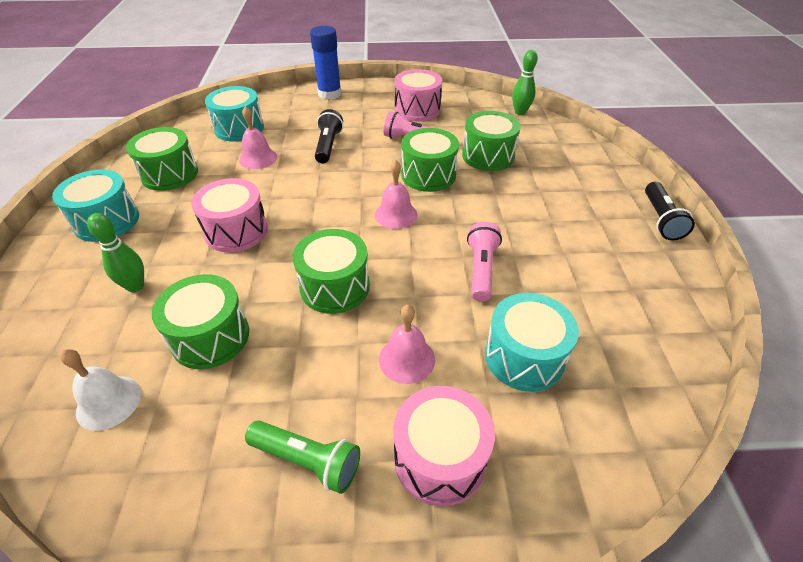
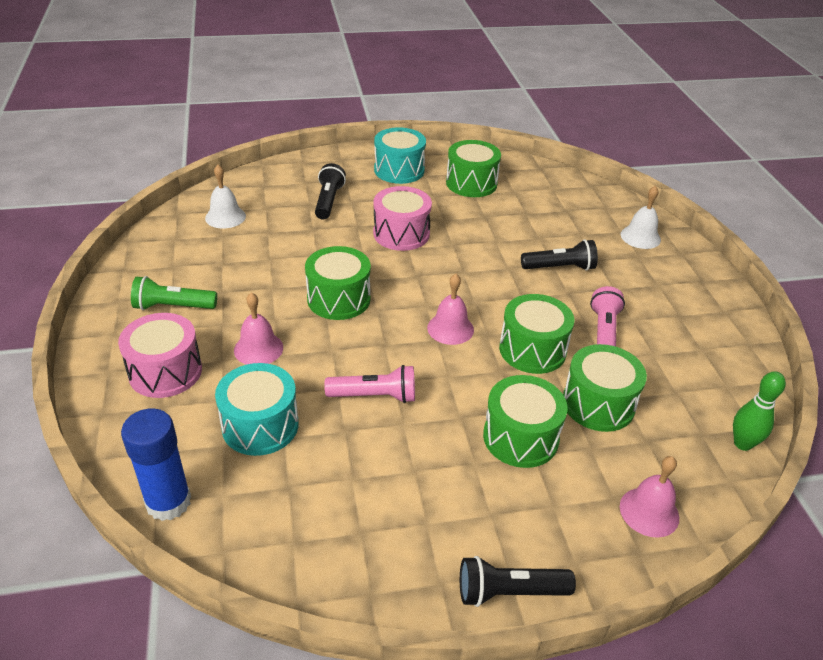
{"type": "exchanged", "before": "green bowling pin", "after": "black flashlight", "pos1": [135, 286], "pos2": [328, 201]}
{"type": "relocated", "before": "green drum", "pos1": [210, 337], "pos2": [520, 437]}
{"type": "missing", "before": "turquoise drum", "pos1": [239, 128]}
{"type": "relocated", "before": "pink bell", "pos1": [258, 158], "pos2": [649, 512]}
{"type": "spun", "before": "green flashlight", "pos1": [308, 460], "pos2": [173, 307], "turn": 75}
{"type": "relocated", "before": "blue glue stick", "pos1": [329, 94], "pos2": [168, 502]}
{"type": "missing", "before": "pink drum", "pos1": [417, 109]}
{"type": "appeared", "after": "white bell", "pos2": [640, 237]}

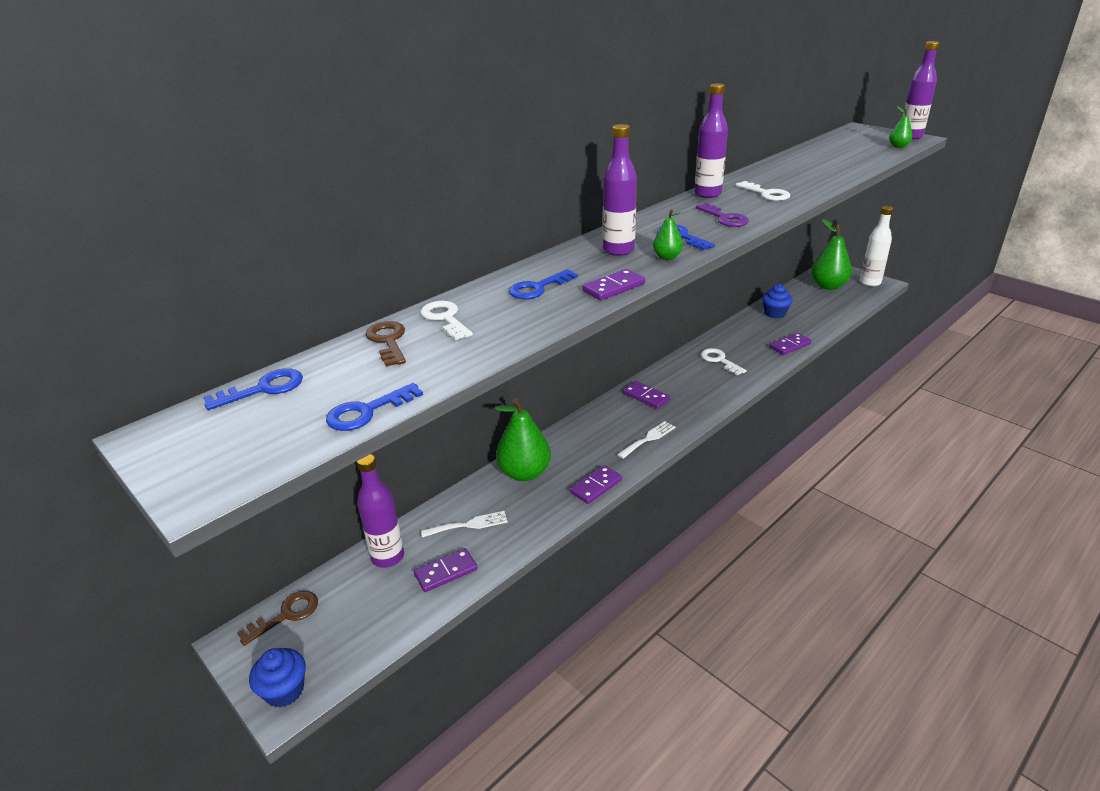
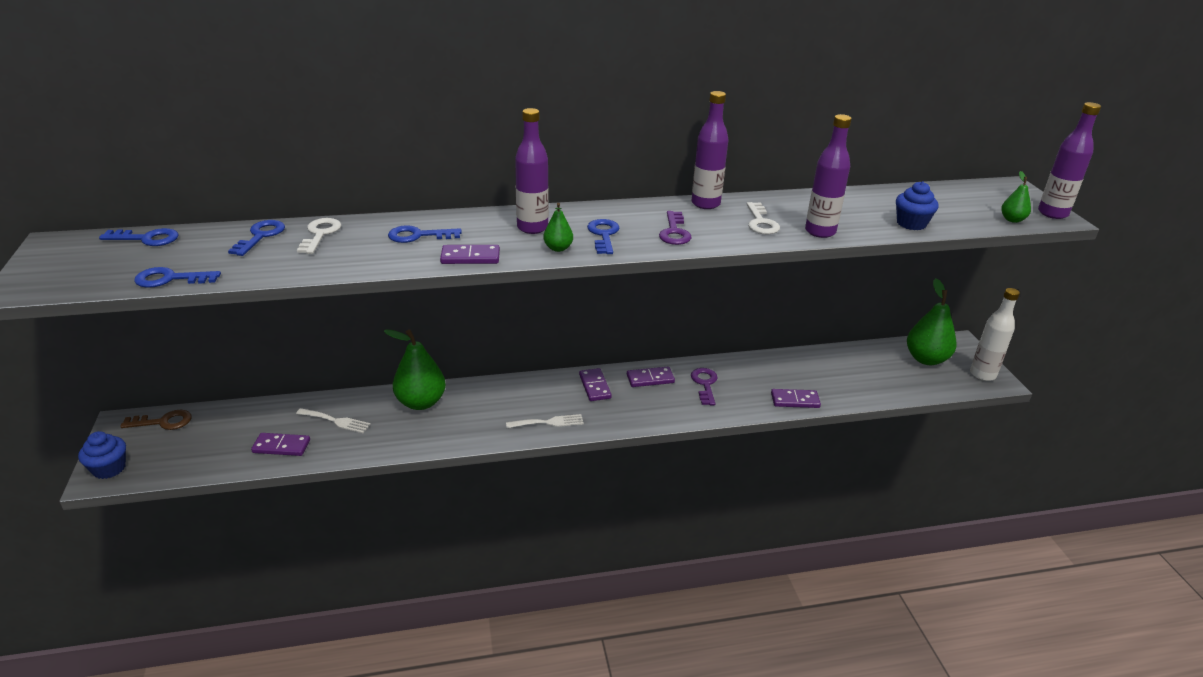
{"type": "relocated", "before": "purple bottle", "pos1": [388, 557], "pos2": [820, 232]}
{"type": "colour", "before": "brown key", "after": "blue key", "pos1": [388, 341], "pos2": [260, 236]}
{"type": "relocated", "before": "purple domino", "pos1": [596, 486], "pos2": [650, 379]}
{"type": "colour", "before": "white key", "after": "purple key", "pos1": [719, 360], "pos2": [704, 384]}
{"type": "relocated", "before": "blue cupcake", "pos1": [775, 313], "pos2": [911, 224]}

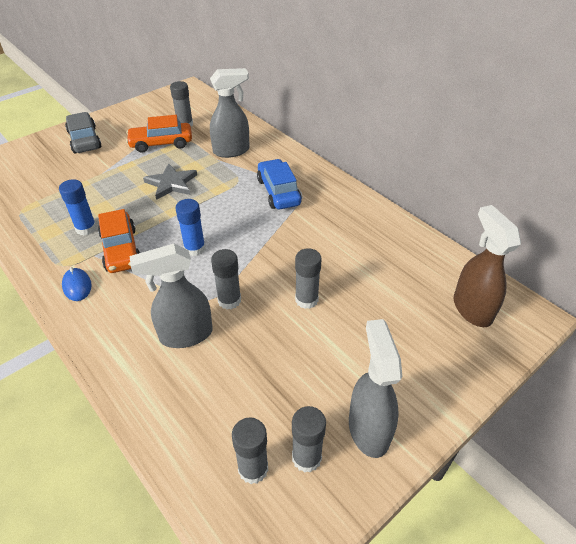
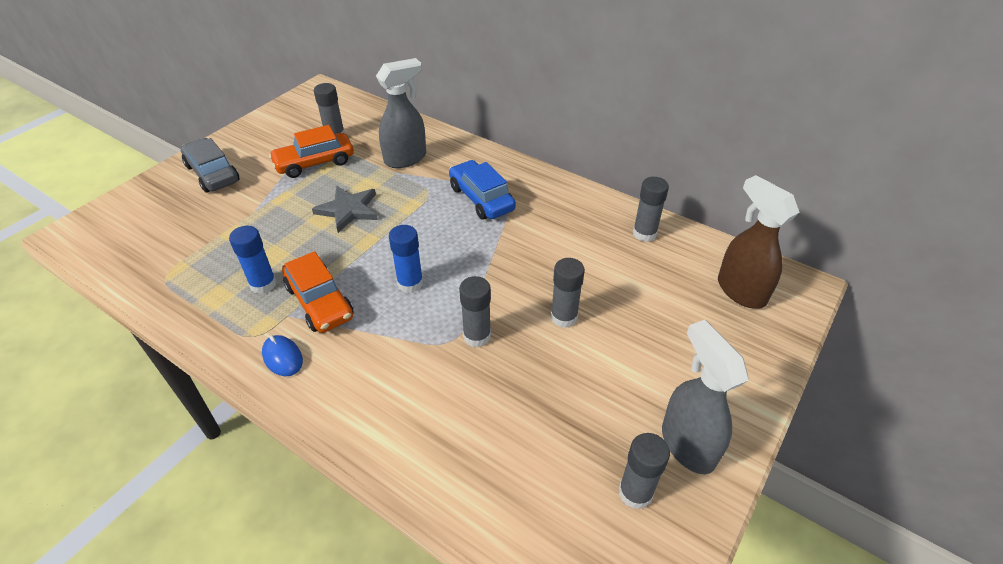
{"type": "missing", "before": "grey spray bottle", "pos1": [185, 335]}
{"type": "relocated", "before": "grey glue stick", "pos1": [253, 469], "pos2": [644, 233]}

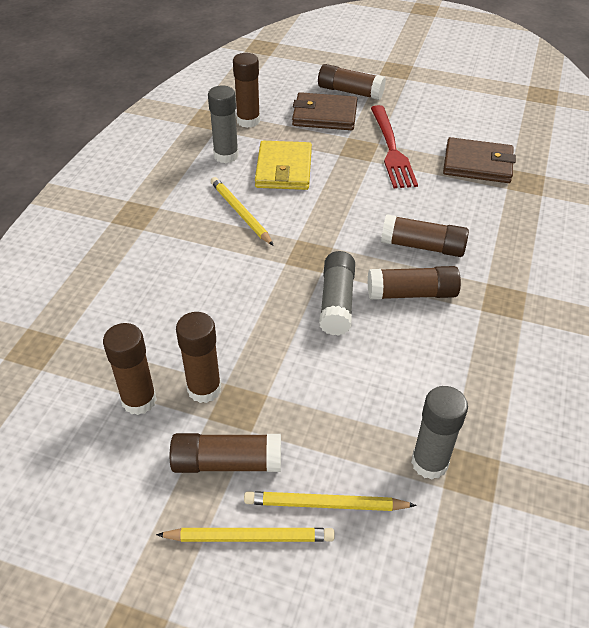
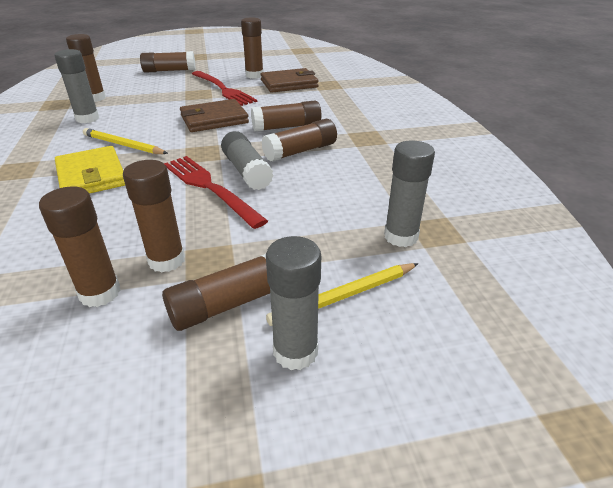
{"type": "exchanged", "before": "yellow pencil", "after": "grey glue stick", "pos1": [249, 537], "pos2": [295, 351]}
{"type": "relocated", "before": "yellow wallet", "pos1": [283, 169], "pos2": [91, 176]}
{"type": "relocated", "before": "brown wallet", "pos1": [324, 115], "pos2": [214, 119]}
{"type": "appeared", "after": "red fork", "pos2": [209, 187]}
{"type": "appeared", "after": "brown glue stick", "pos2": [254, 75]}

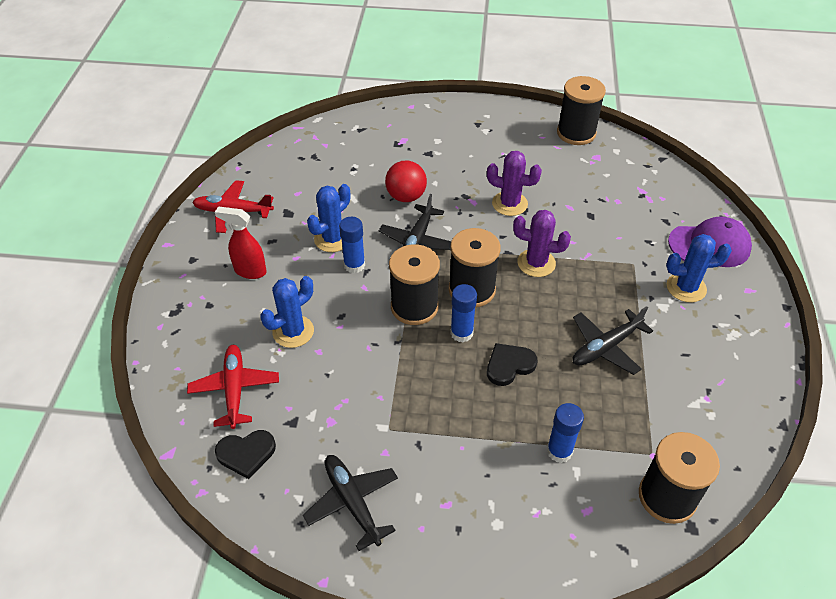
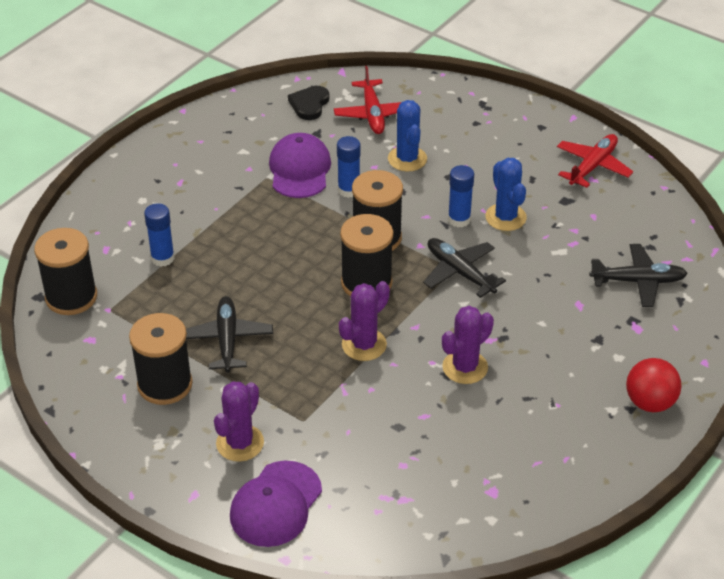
{"type": "spun", "before": "red plane", "pos1": [235, 390], "pos2": [372, 114], "turn": 60}
{"type": "missing", "before": "red spray bottle", "pos1": [250, 271]}
{"type": "relocated", "before": "black plane", "pos1": [352, 502], "pos2": [638, 281]}
{"type": "relocated", "before": "red ball", "pos1": [406, 196], "pos2": [650, 402]}
{"type": "relocated", "before": "blue glue stick", "pos1": [461, 333], "pos2": [348, 190]}
{"type": "missing", "before": "black heart", "pos1": [509, 365]}
{"type": "relocated", "before": "black spool", "pos1": [576, 133], "pos2": [165, 384]}
{"type": "colour", "before": "blue cactus", "after": "purple cactus", "pos1": [686, 288], "pos2": [240, 443]}
{"type": "appeared", "after": "purple cap", "pos2": [299, 169]}

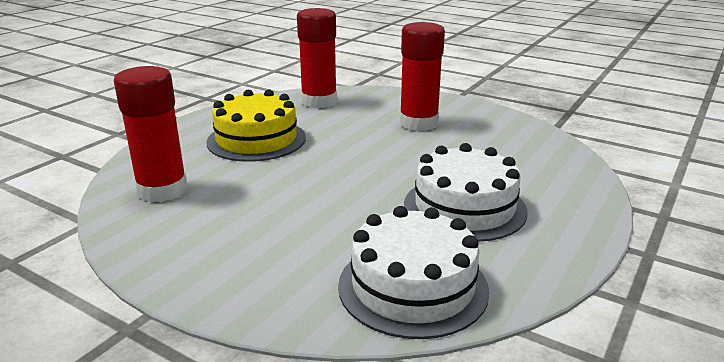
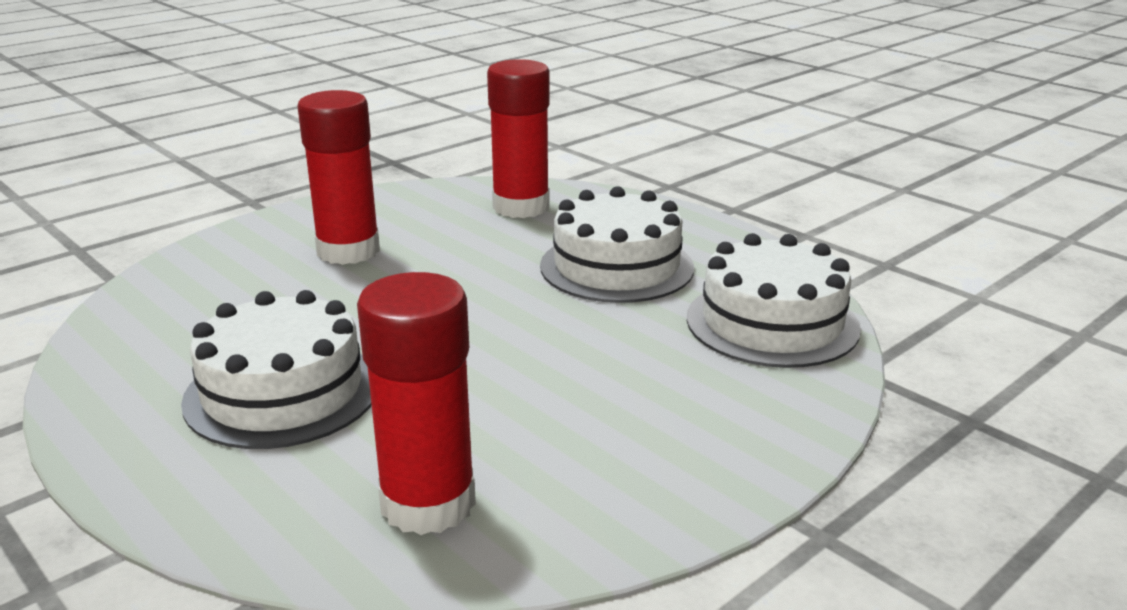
{"type": "colour", "before": "yellow cake", "after": "white cake", "pos1": [256, 140], "pos2": [282, 392]}
{"type": "relocated", "before": "red glue stick", "pos1": [319, 101], "pos2": [521, 207]}

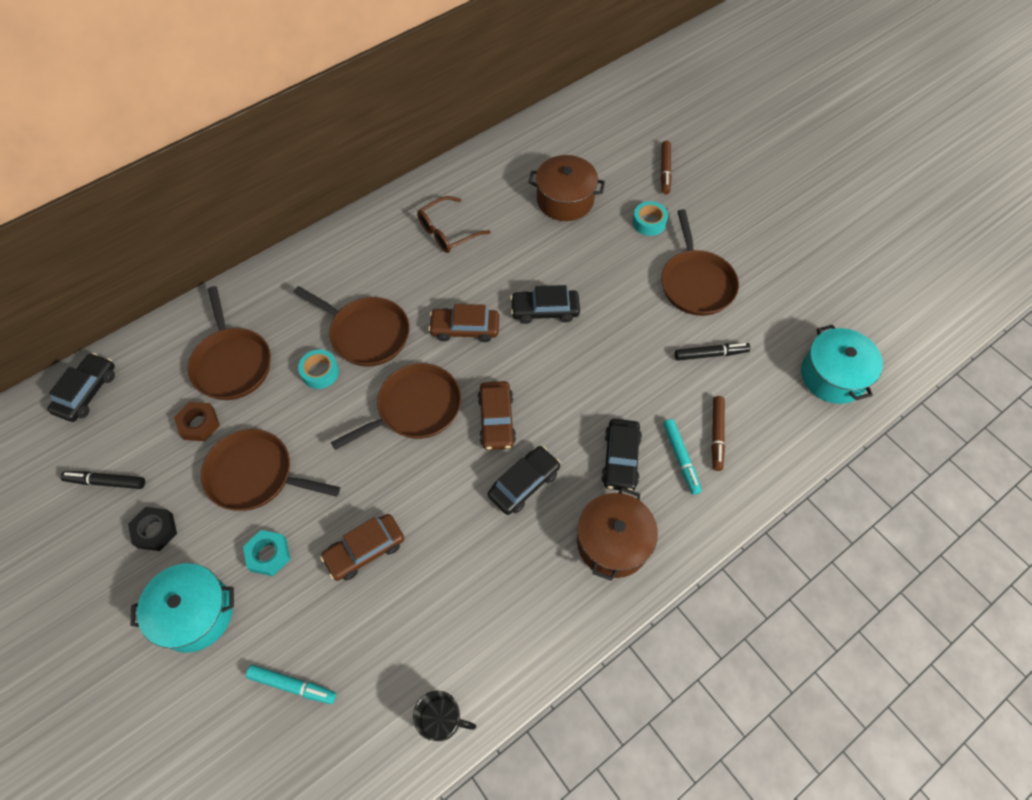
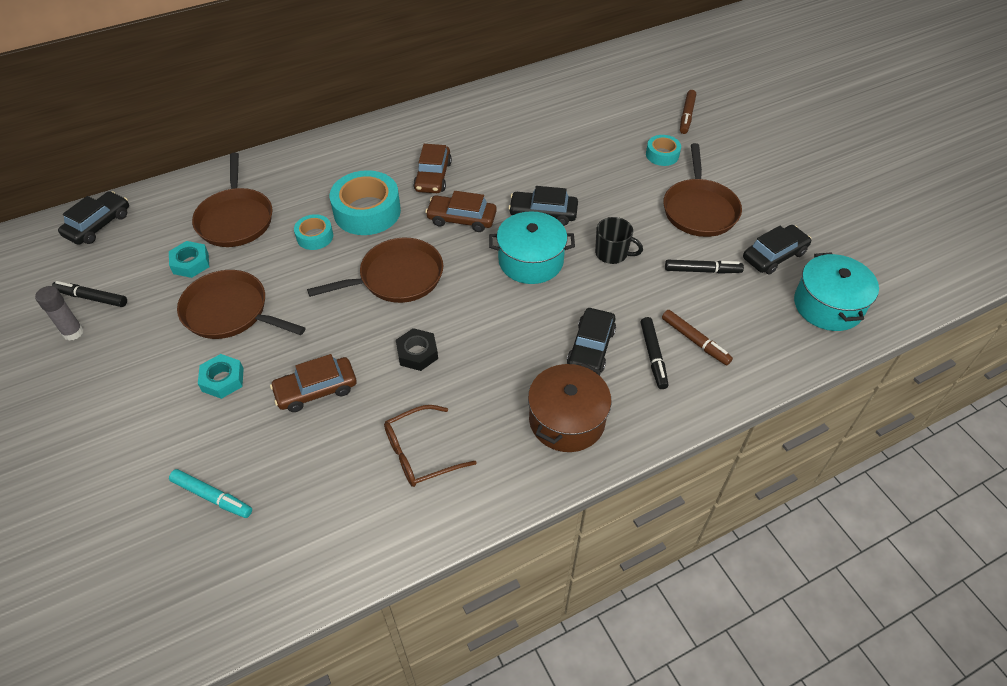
{"type": "relocated", "before": "black nut", "pos1": [155, 530], "pos2": [417, 353]}
{"type": "relocated", "before": "turquoise pot", "pos1": [195, 613], "pos2": [531, 261]}
{"type": "colour", "before": "brown nut", "after": "turquoise nut", "pos1": [199, 424], "pos2": [191, 263]}
{"type": "exchanged", "before": "brown pan", "after": "turquoise tape", "pos1": [367, 334], "pos2": [367, 211]}
{"type": "relocated", "before": "black mug", "pos1": [441, 719], "pos2": [612, 253]}
{"type": "relocated", "before": "brown glasses", "pos1": [447, 232], "pos2": [420, 453]}
{"type": "relocated", "before": "brown car", "pos1": [496, 420], "pos2": [433, 176]}
{"type": "relocated", "before": "black car", "pos1": [524, 484], "pos2": [774, 255]}
{"type": "missing", "before": "brown pot", "pos1": [565, 200]}
{"type": "colour", "before": "turquoise marker", "after": "black marker", "pos1": [680, 458], "pos2": [653, 356]}
{"type": "spun", "before": "brown marker", "pos1": [716, 435], "pos2": [695, 341], "turn": -60}
{"type": "appeared", "after": "grey glue stick", "pos2": [73, 332]}

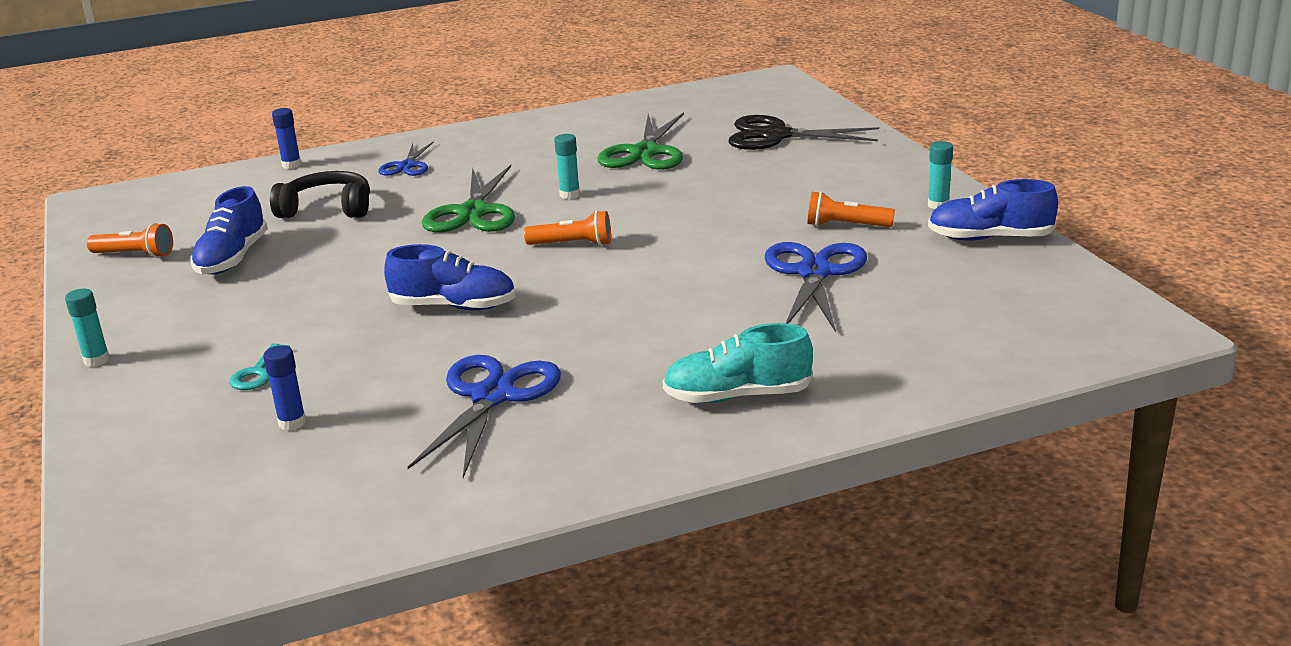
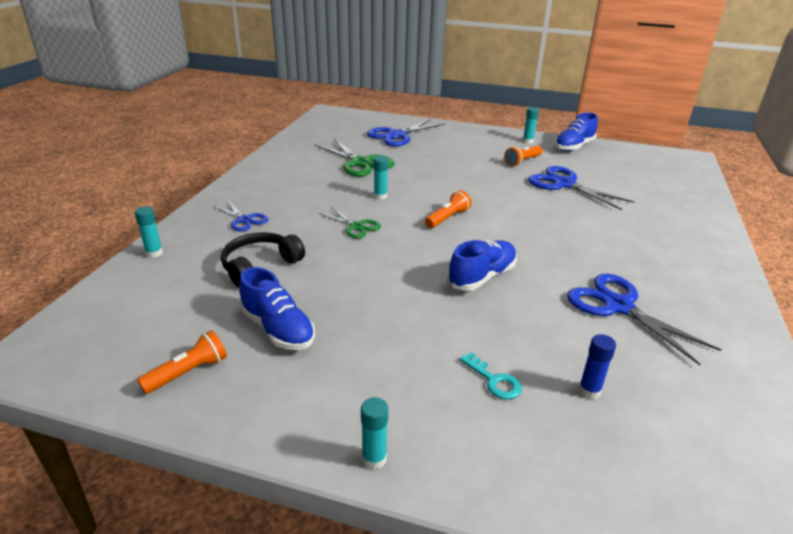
{"type": "colour", "before": "blue glue stick", "after": "turquoise glue stick", "pos1": [291, 165], "pos2": [154, 253]}
{"type": "size", "before": "green scissors", "pos1": [473, 212], "pos2": [356, 226], "scale": 0.58}
{"type": "missing", "before": "turquoise shoe", "pos1": [737, 396]}
{"type": "colour", "before": "black scissors", "after": "blue scissors", "pos1": [776, 136], "pos2": [397, 135]}

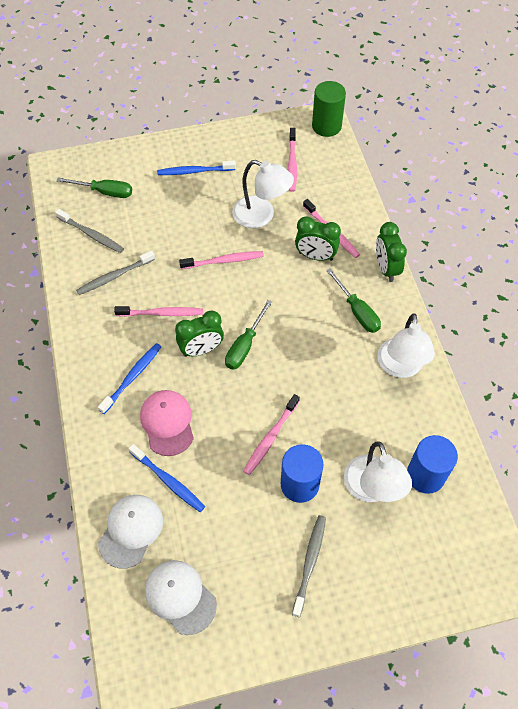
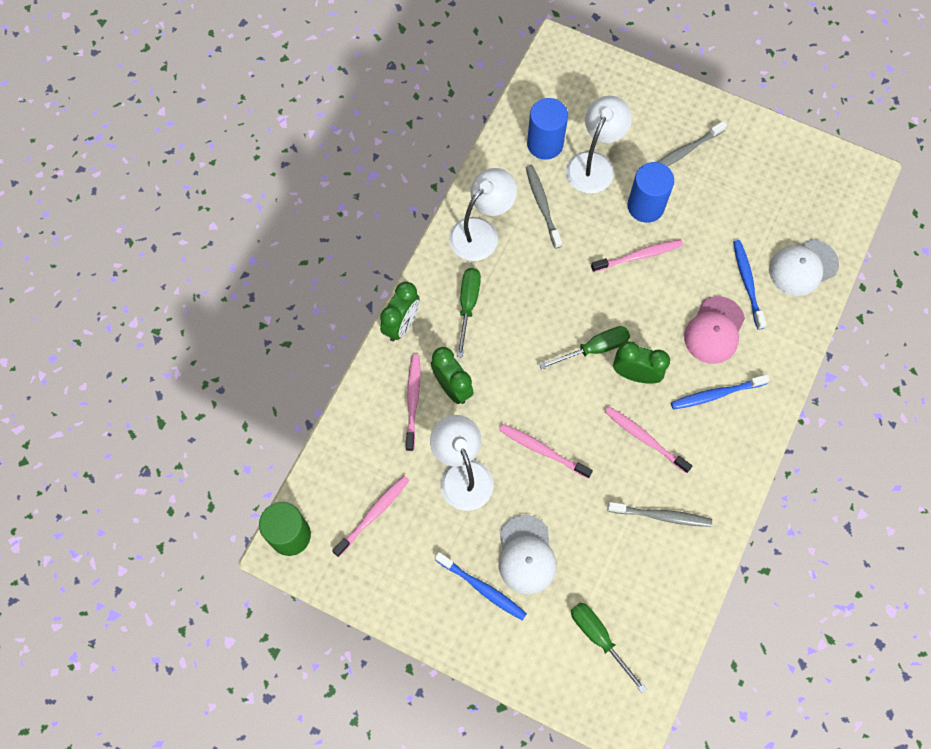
{"type": "relocated", "before": "grey toothbrush", "pos1": [91, 235], "pos2": [542, 205]}
{"type": "relocated", "before": "white cap", "pos1": [180, 597], "pos2": [526, 555]}

